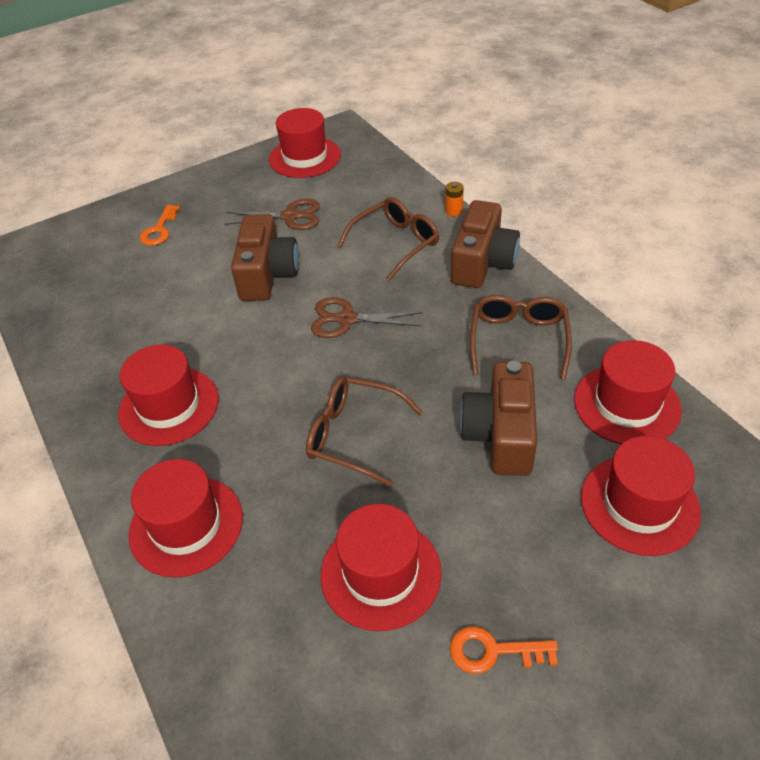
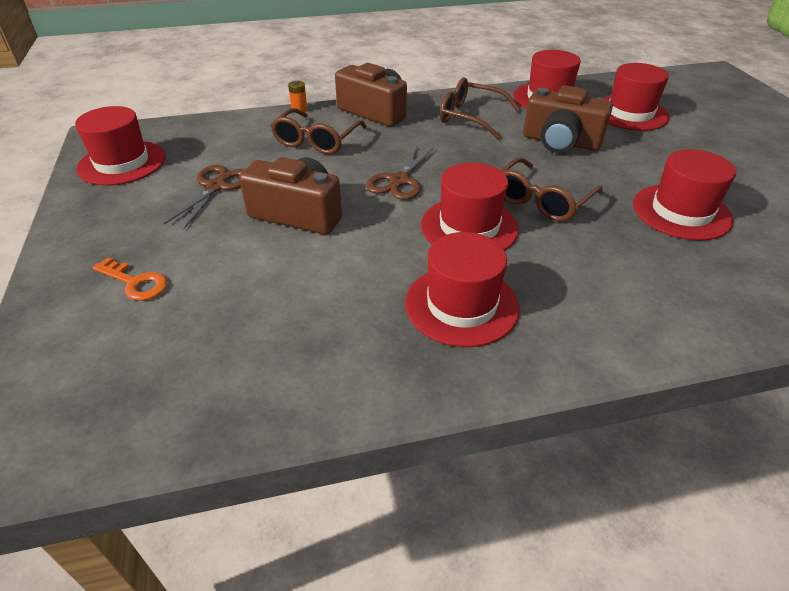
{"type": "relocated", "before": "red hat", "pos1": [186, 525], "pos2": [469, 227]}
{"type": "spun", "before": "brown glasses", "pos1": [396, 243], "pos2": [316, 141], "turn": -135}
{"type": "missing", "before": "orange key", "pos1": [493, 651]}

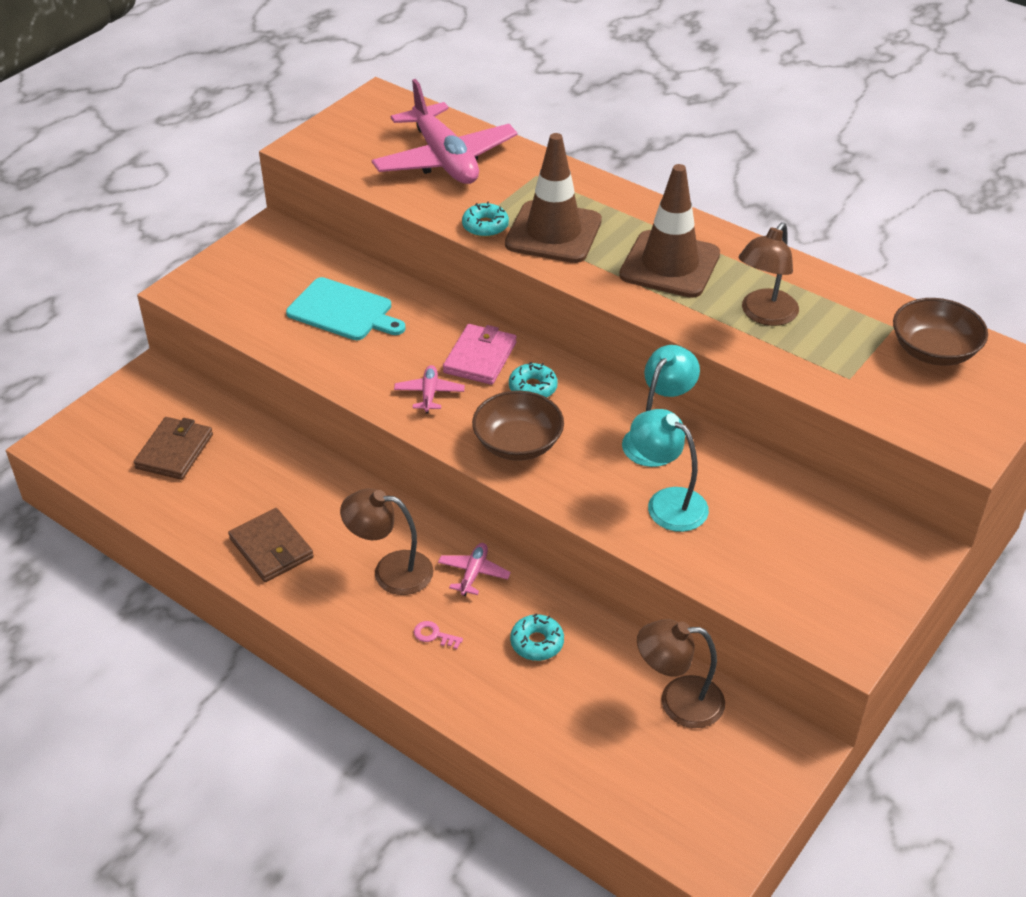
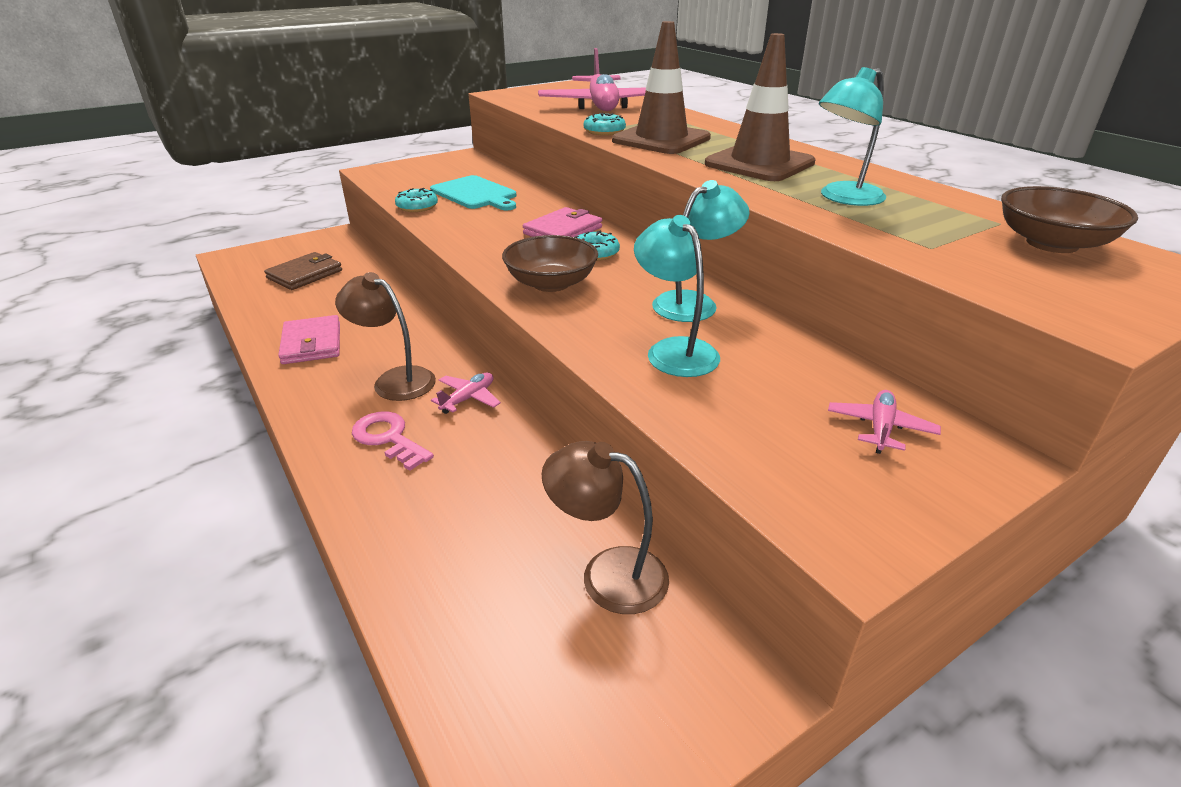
{"type": "colour", "before": "brown wallet", "after": "pink wallet", "pos1": [271, 548], "pos2": [312, 343]}
{"type": "relocated", "before": "pink plane", "pos1": [429, 394], "pos2": [880, 428]}
{"type": "size", "before": "pink key", "pos1": [434, 635], "pos2": [388, 438], "scale": 1.85}
{"type": "relocated", "before": "turquoise donut", "pos1": [537, 643], "pos2": [417, 207]}
{"type": "colour", "before": "brown lamp", "after": "turquoise lamp", "pos1": [764, 315], "pos2": [843, 198]}

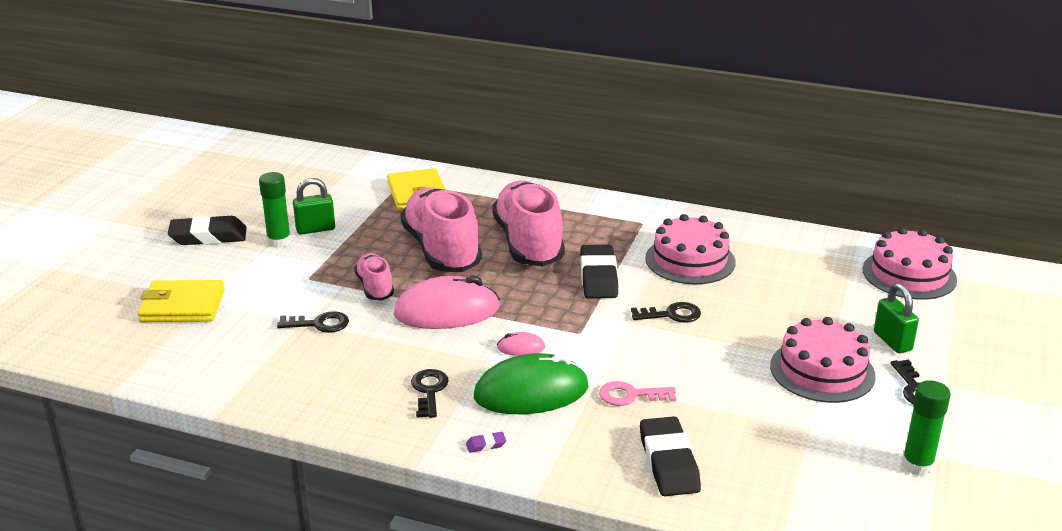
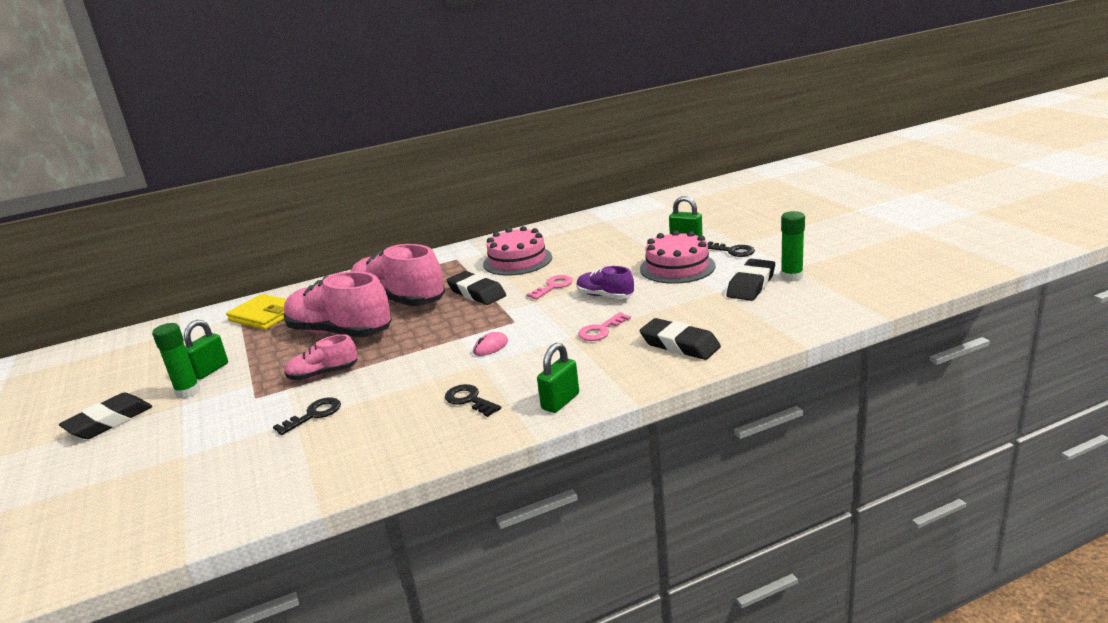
{"type": "missing", "before": "yellow wallet", "pos1": [182, 306]}
{"type": "spun", "before": "pink shoe", "pos1": [375, 287], "pos2": [323, 374], "turn": -45}
{"type": "missing", "before": "pink mouse", "pos1": [447, 311]}
{"type": "exchanged", "before": "purple eraser", "after": "green padlock", "pos1": [486, 445], "pos2": [560, 401]}
{"type": "missing", "before": "green mouse", "pos1": [531, 392]}
{"type": "colour", "before": "black key", "after": "pink key", "pos1": [671, 314], "pos2": [553, 286]}
{"type": "missing", "before": "pink cake", "pos1": [909, 274]}
{"type": "appeared", "after": "purple shoe", "pos2": [605, 296]}
{"type": "appeared", "after": "black eraser", "pos2": [751, 285]}

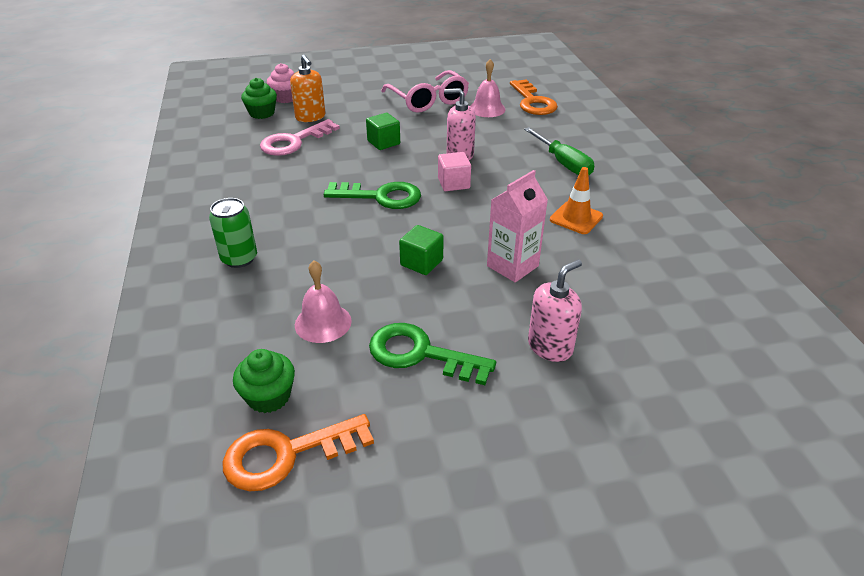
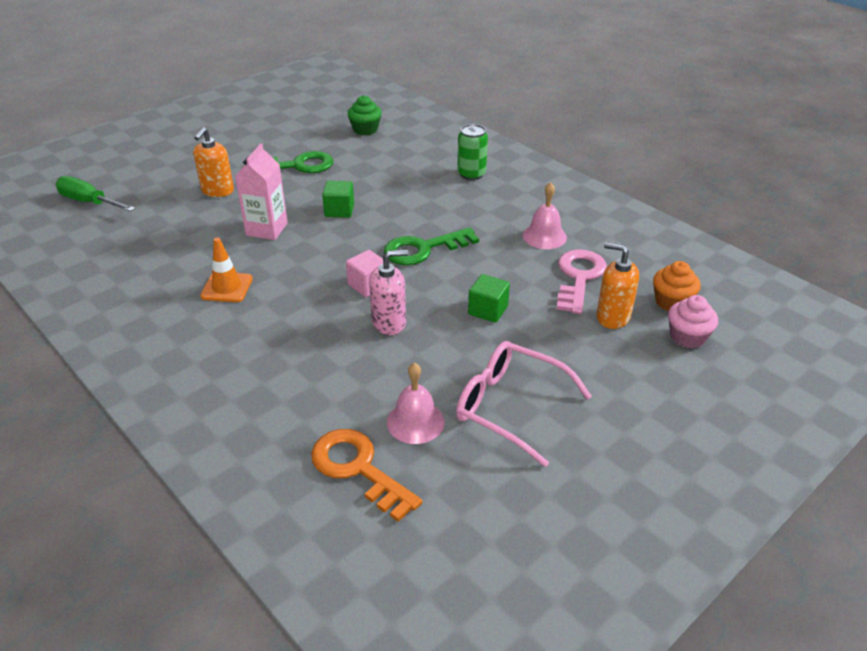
{"type": "missing", "before": "orange key", "pos1": [286, 454]}
{"type": "colour", "before": "green cupcake", "after": "orange cupcake", "pos1": [262, 113], "pos2": [671, 302]}
{"type": "relocated", "before": "pink bell", "pos1": [323, 322], "pos2": [544, 236]}
{"type": "relocated", "before": "green screwdriver", "pos1": [564, 163], "pos2": [89, 202]}
{"type": "colour", "before": "pink soap dispenser", "after": "orange soap dispenser", "pos1": [550, 346], "pos2": [217, 191]}

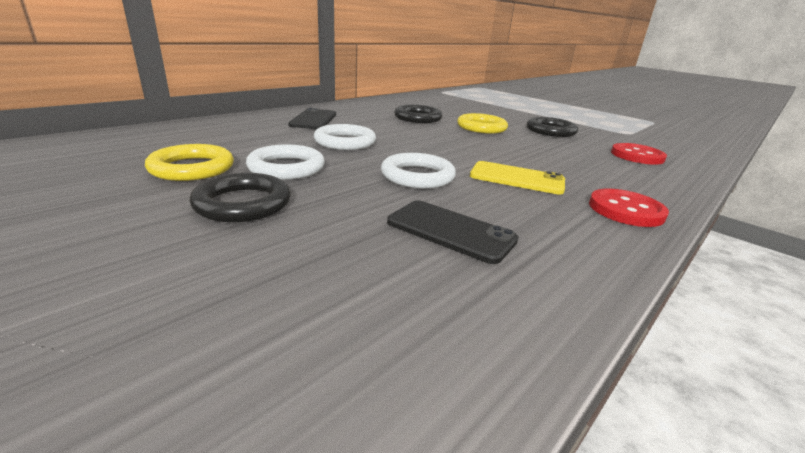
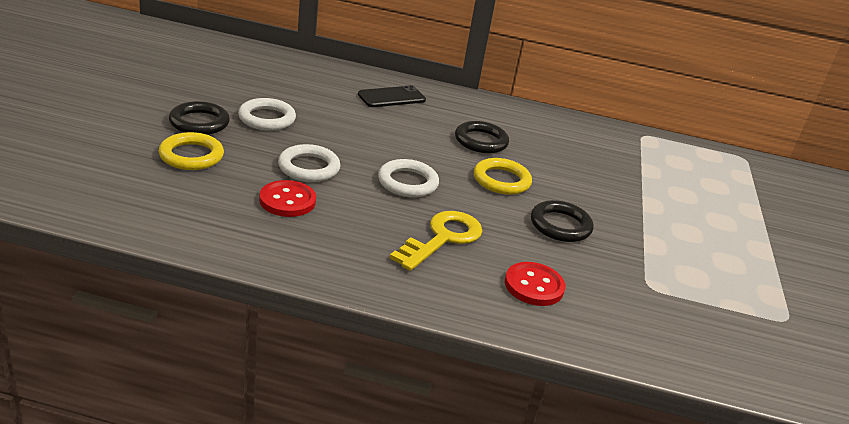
{"type": "relocated", "before": "yellow ring", "pos1": [192, 168], "pos2": [191, 156]}
{"type": "relocated", "before": "white ring", "pos1": [345, 142], "pos2": [407, 182]}
{"type": "missing", "before": "black phone", "pos1": [450, 231]}
{"type": "missing", "before": "yellow phone", "pos1": [517, 178]}
{"type": "relocated", "before": "red button", "pos1": [626, 210], "pos2": [287, 201]}
{"type": "appeared", "after": "yellow key", "pos2": [443, 238]}

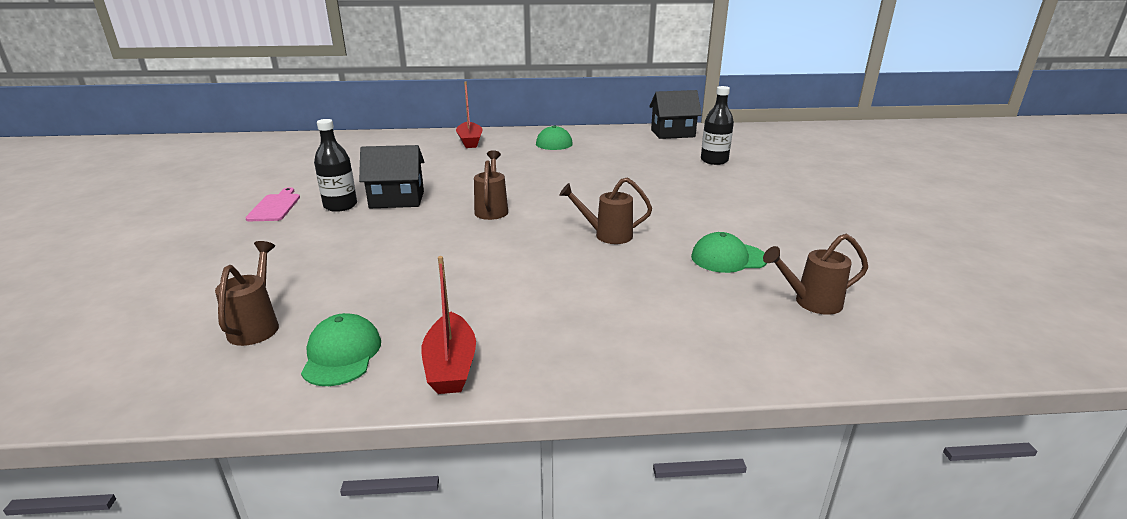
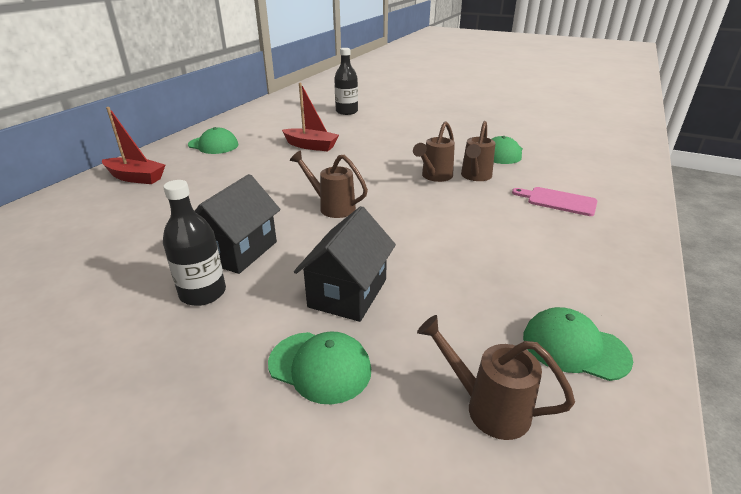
{"type": "relocated", "before": "pink cutting board", "pos1": [275, 206], "pos2": [558, 201]}
{"type": "relocated", "before": "red boat", "pos1": [451, 366], "pos2": [311, 146]}
{"type": "relocated", "before": "black house", "pos1": [672, 133], "pos2": [348, 293]}
{"type": "relocated", "before": "brown watering can", "pos1": [810, 302], "pos2": [475, 177]}
{"type": "appeared", "after": "green cap", "pos2": [320, 366]}

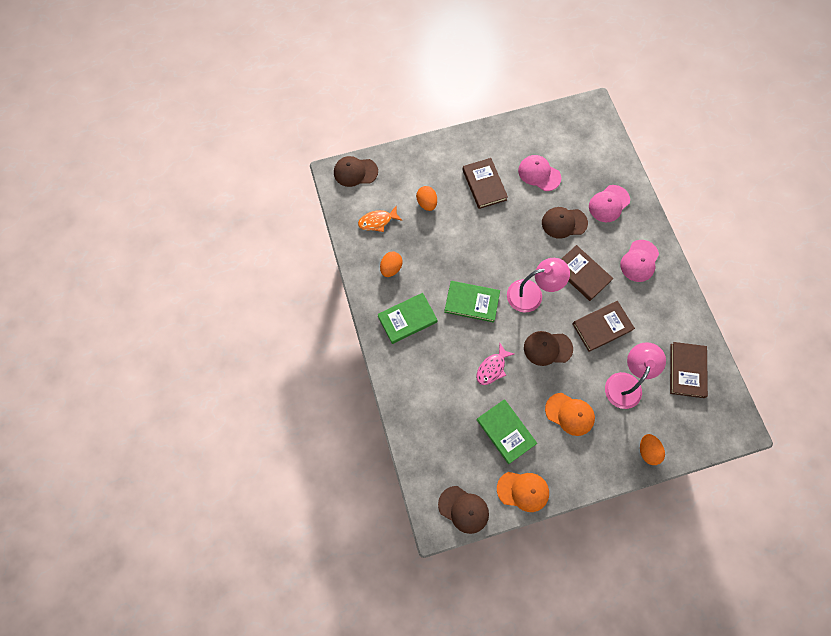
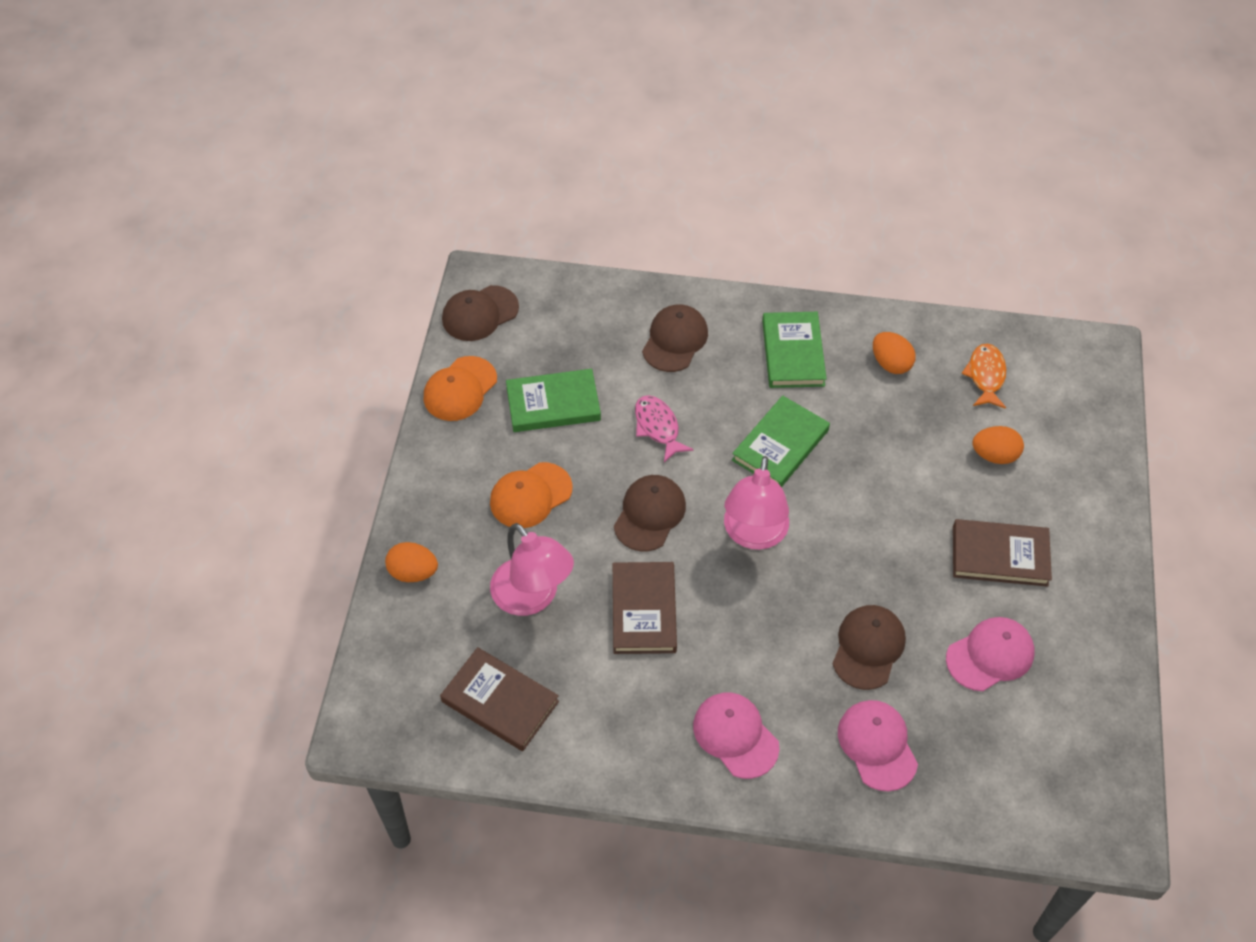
{"type": "relocated", "before": "brown cap", "pos1": [355, 172], "pos2": [675, 340]}
{"type": "missing", "before": "brown book", "pos1": [582, 274]}

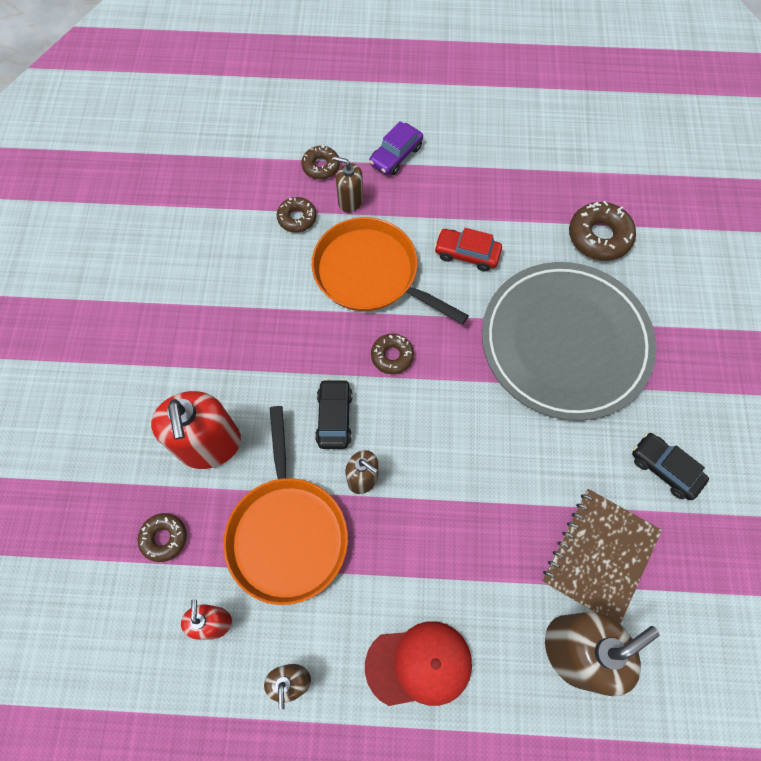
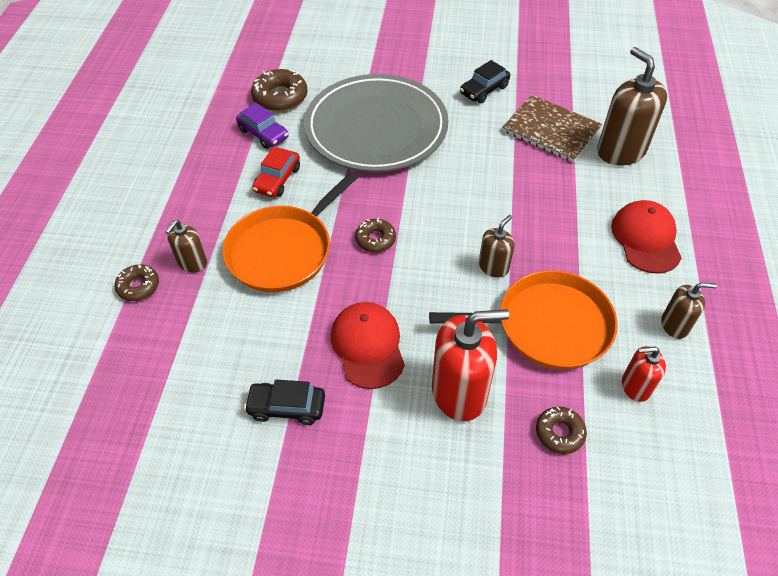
{"type": "missing", "before": "brown donut", "pos1": [297, 218]}
{"type": "relocated", "before": "black car", "pos1": [334, 417], "pos2": [287, 407]}
{"type": "relocated", "before": "purple car", "pos1": [396, 155], "pos2": [263, 134]}
{"type": "appeared", "after": "red cap", "pos2": [368, 346]}

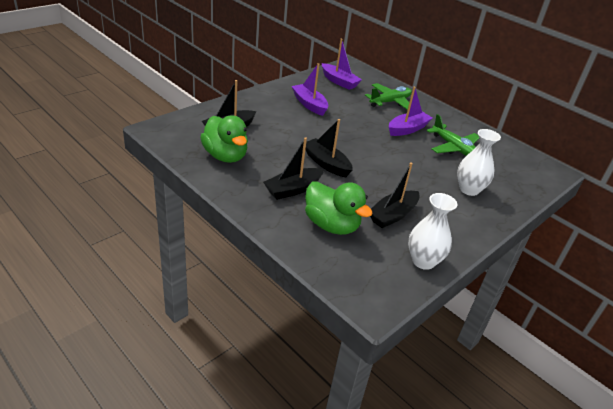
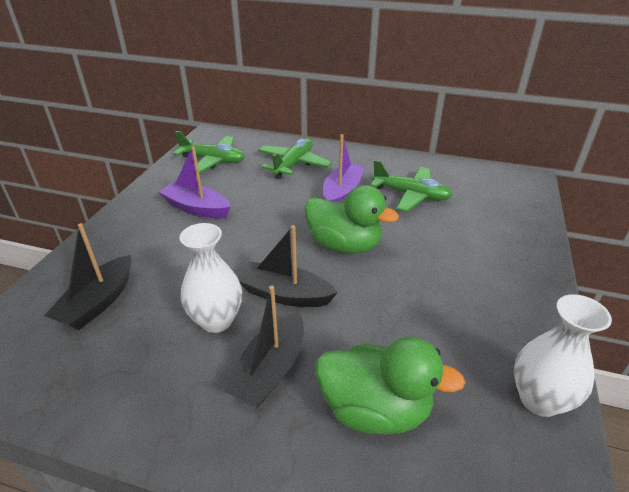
{"type": "relocated", "before": "green duck", "pos1": [225, 156], "pos2": [344, 245]}
{"type": "exchanged", "before": "purple boat", "after": "green plane", "pos1": [339, 82], "pos2": [213, 160]}
{"type": "missing", "before": "black boat", "pos1": [393, 215]}
{"type": "relocated", "before": "white vase", "pos1": [469, 189], "pos2": [216, 320]}

